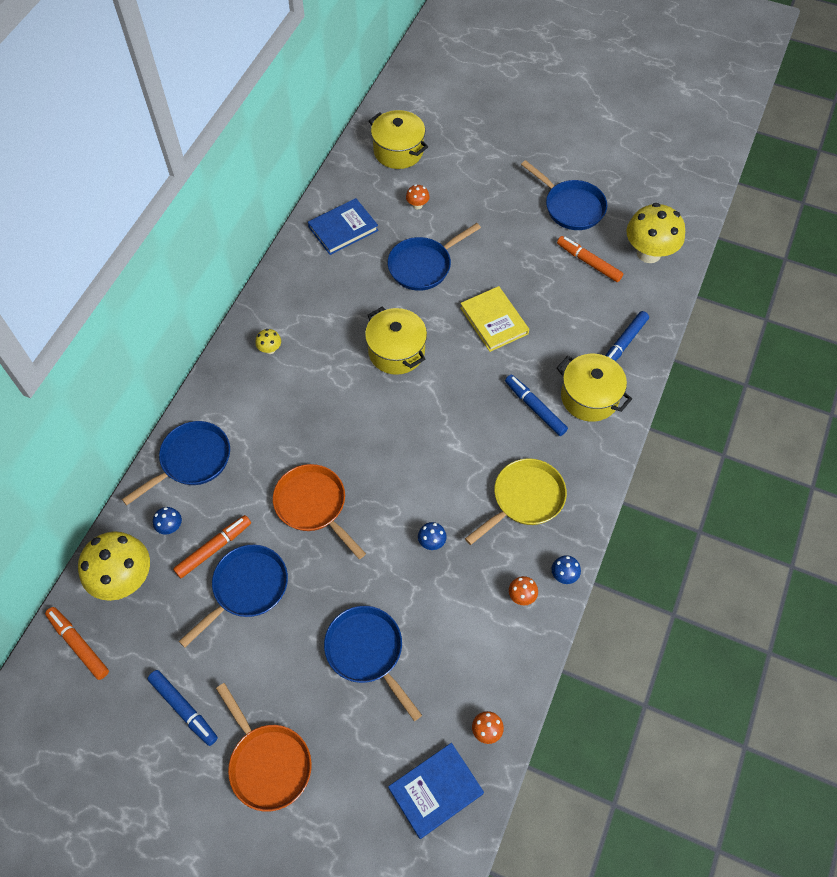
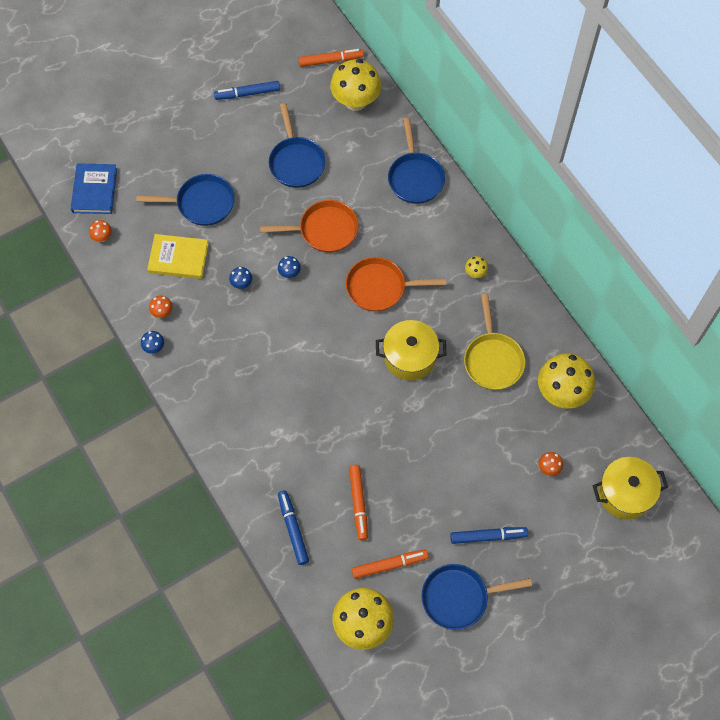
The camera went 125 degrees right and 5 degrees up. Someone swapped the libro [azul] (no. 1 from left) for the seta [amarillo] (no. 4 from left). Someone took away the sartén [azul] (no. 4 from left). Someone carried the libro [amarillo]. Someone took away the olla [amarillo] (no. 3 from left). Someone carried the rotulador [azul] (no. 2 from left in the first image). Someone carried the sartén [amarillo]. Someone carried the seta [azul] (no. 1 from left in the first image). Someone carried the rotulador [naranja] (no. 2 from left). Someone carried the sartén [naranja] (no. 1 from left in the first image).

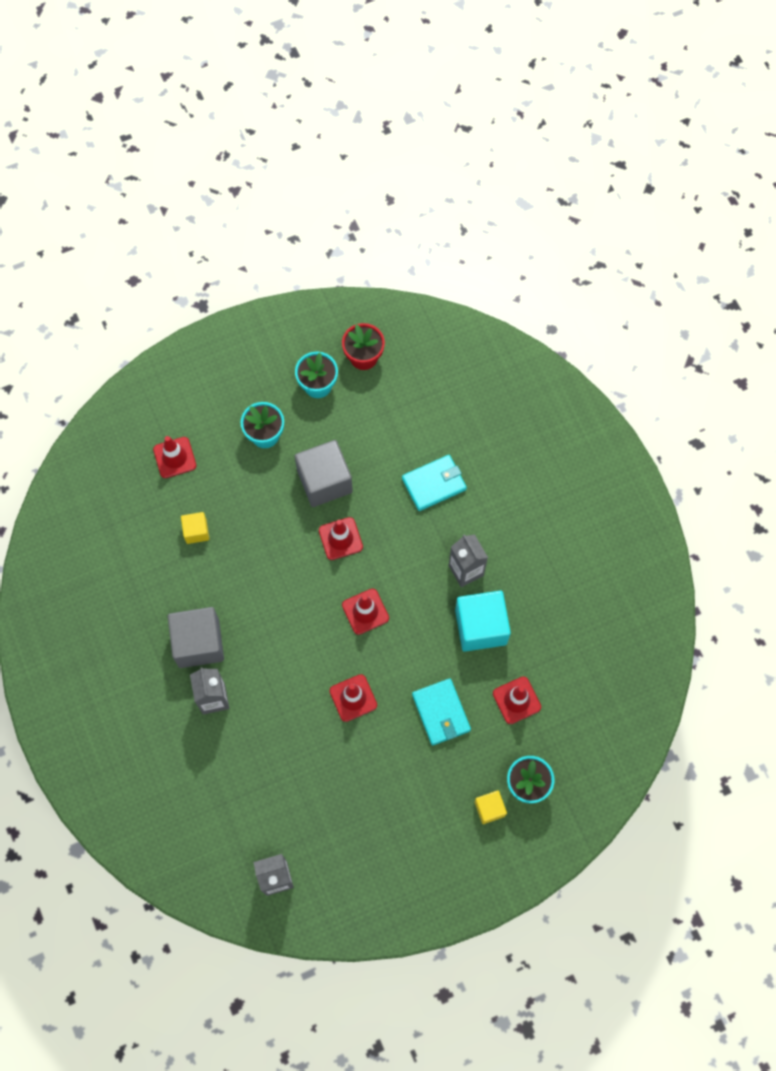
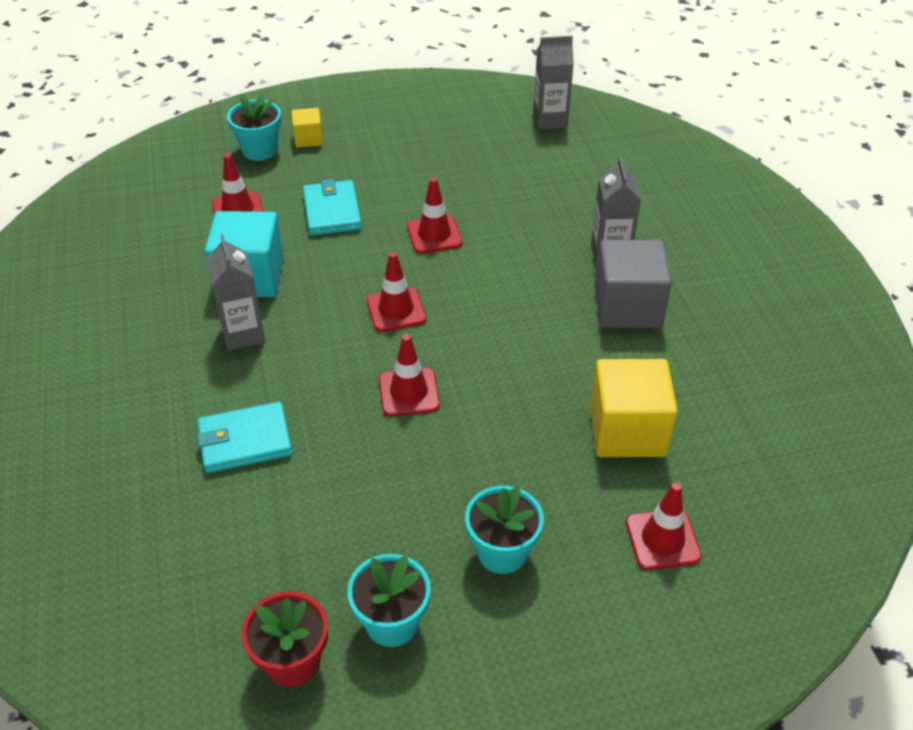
The camera went 170 degrees left and 25 degrees down. Someone took away the cubo [gris] (no. 2 from left). Someone scaled the cubo [amarillo] (no. 1 from left in the first image) by 1.93.

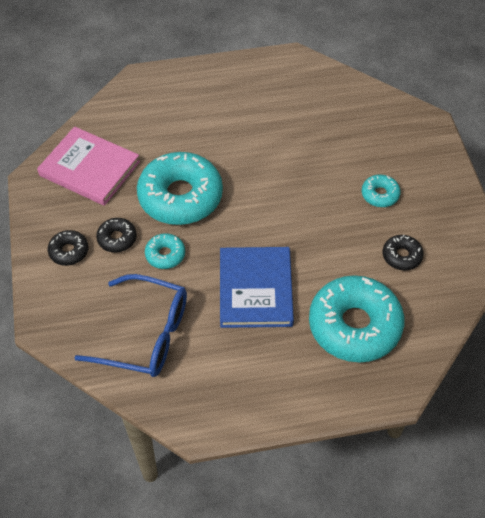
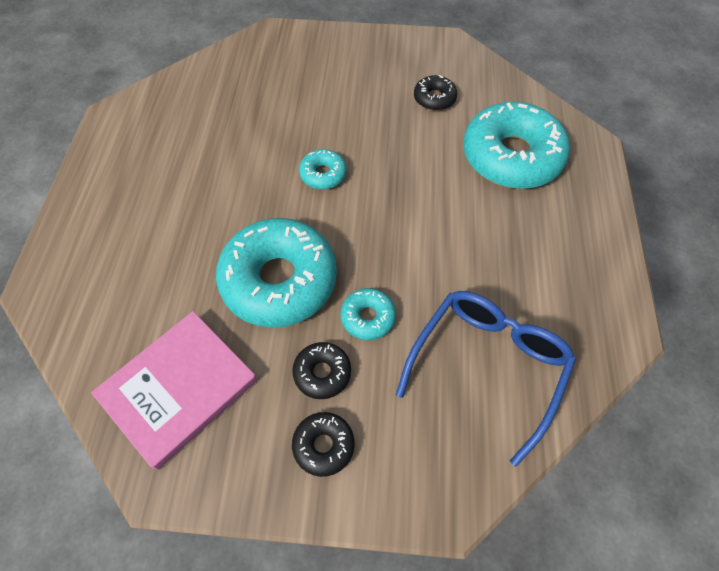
The camera went 75 degrees left and 5 degrees up. Someone carried the rosquilla [turquesa] (no. 4 from left in the first image). Someone took away the libro [azul].

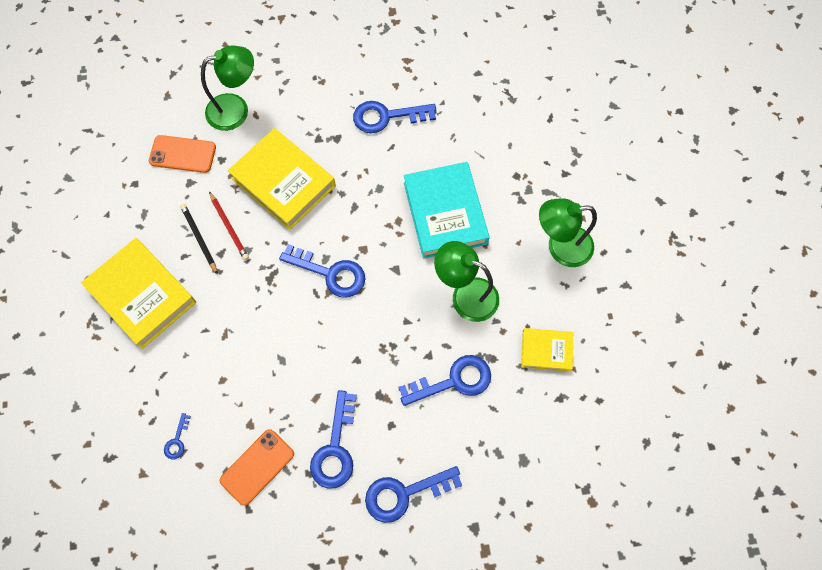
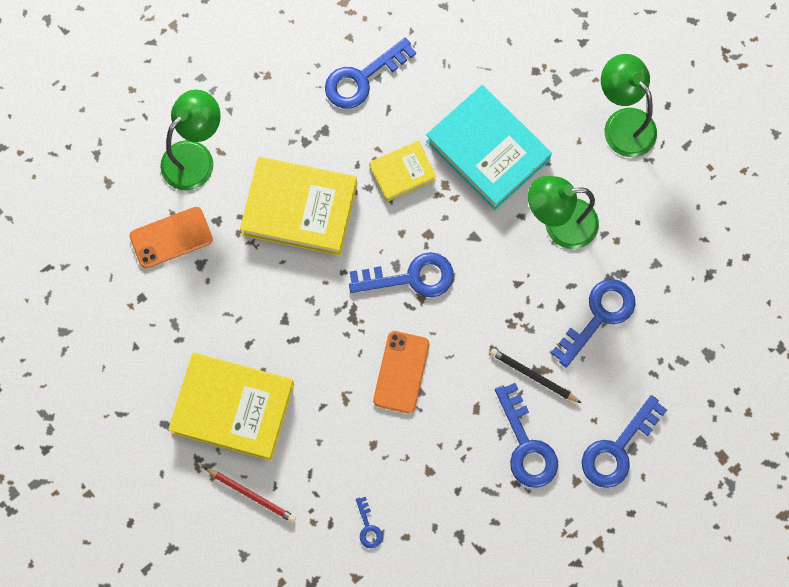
The camera went 30 degrees left and 5 degrees up. Someone carried the lápiz [rojo]. Someone rotated the lámpara [verde] (no. 3 from left) by 90 degrees clockwise. Someone carried the lápiz [negro]. Someone carried the libro [amarillo] (no. 3 from left). Someone carried the móvil [naranja] (no. 2 from left).

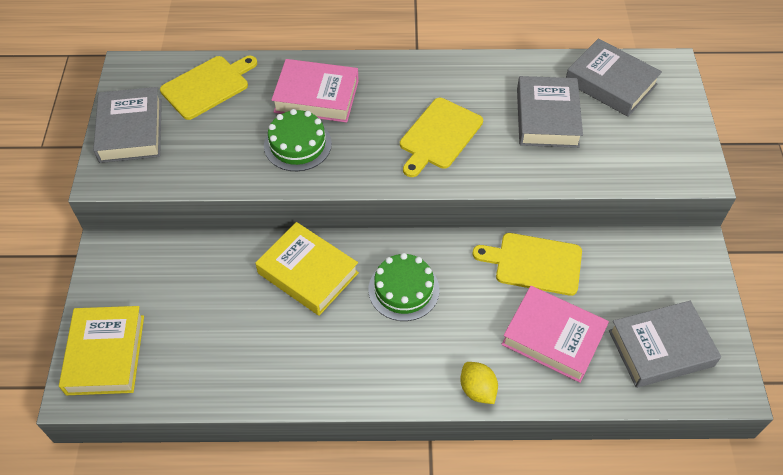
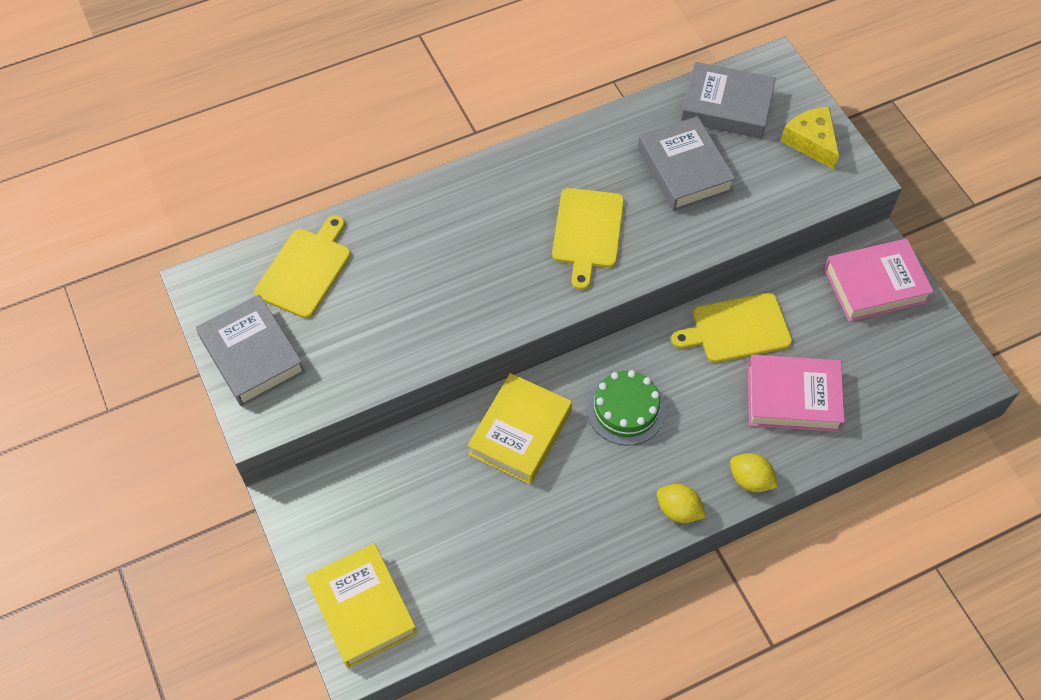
The camera went 25 degrees left and 5 degrees up. Someone carried the libro [rosa] (no. 1 from left in the first image). Someone took away the tarta [verde] (no. 1 from left). Someone rotated the libro [amarillo] (no. 2 from left) by 75 degrees counterclockwise. Someone took away the libro [gris] (no. 4 from left). Someone put down the queso [amarillo]. Someone put down the limón [amarillo] (no. 1 from left).

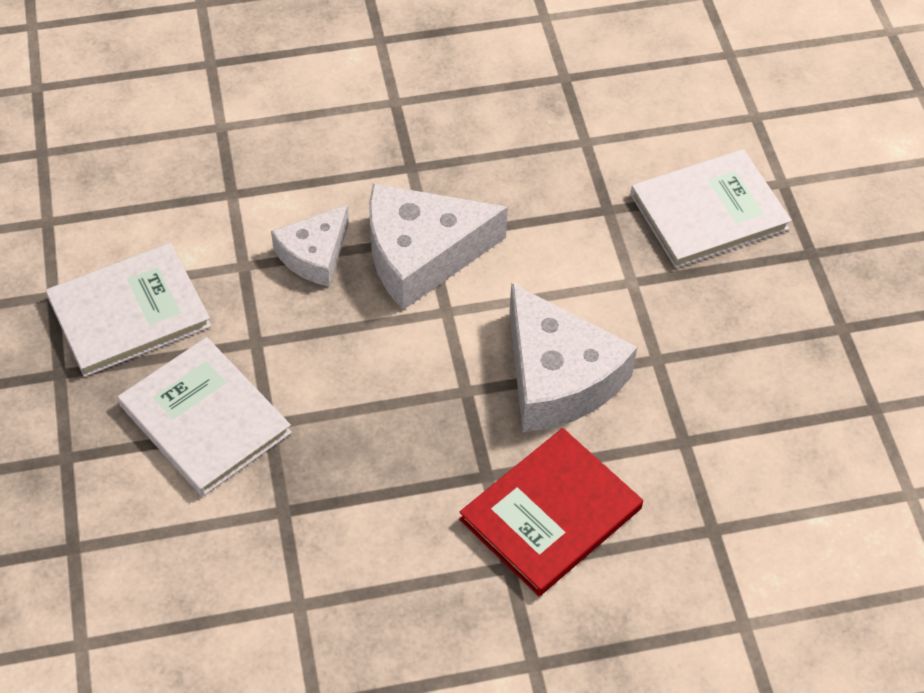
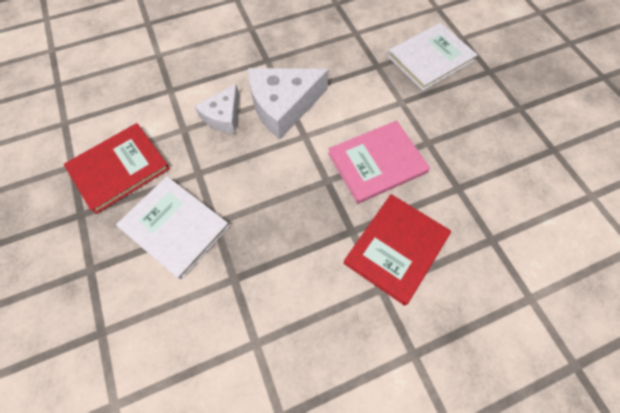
The camera went 10 degrees left and 10 degrees up. Someone repainted the libro [blanco] (no. 1 from left), which became the libro [rojo] (no. 1 from left). Someone swapped the queso [blanco] (no. 3 from left) for the libro [rosa].

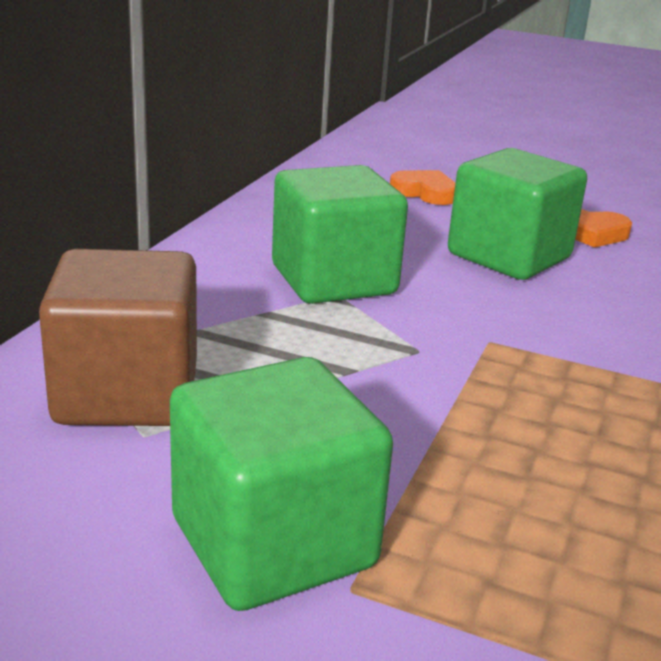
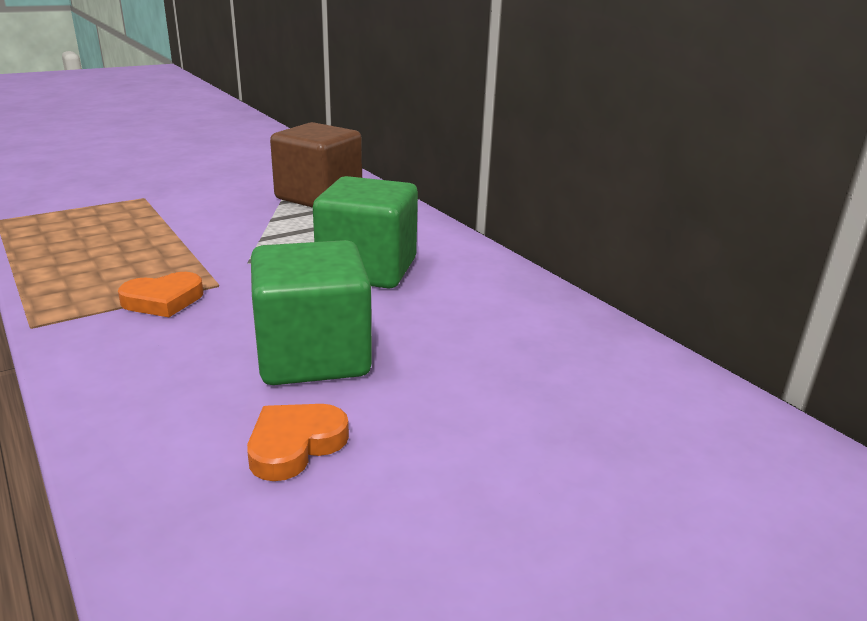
The camera went 125 degrees right and 0 degrees up. Someone carried the corazón [naranja] (no. 1 from left). Someone took away the cubo [verde] (no. 1 from left).

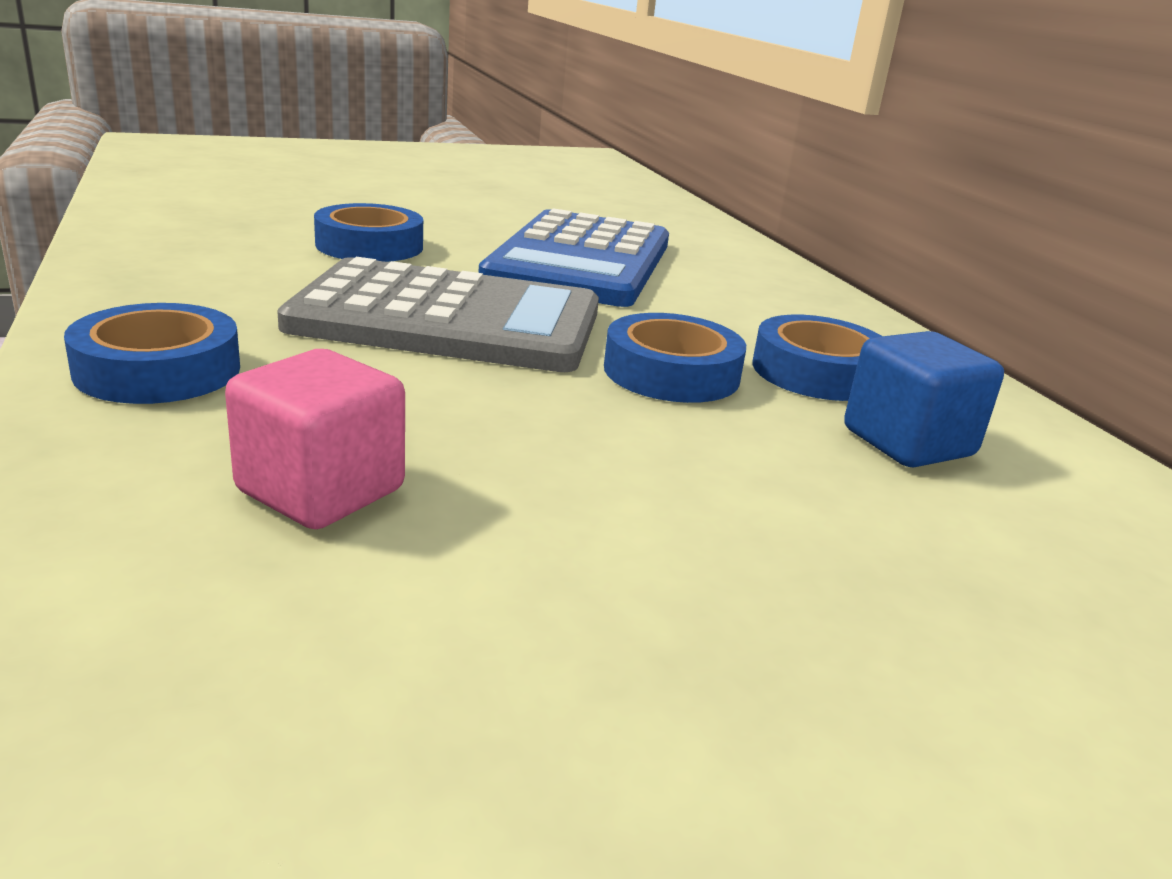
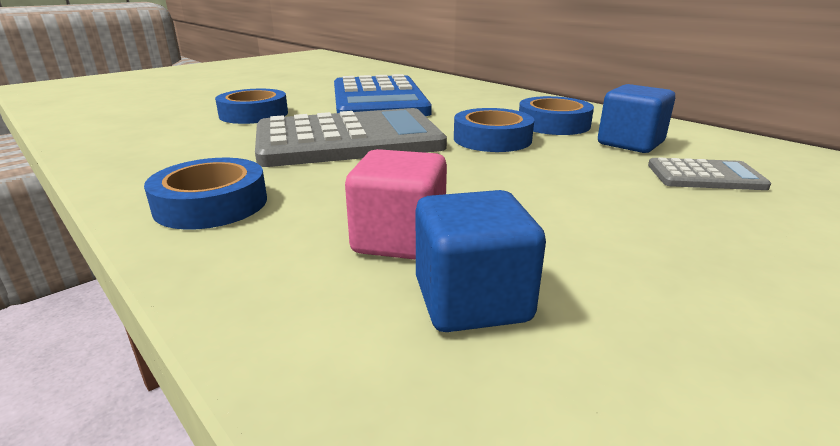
The camera went 20 degrees left and 0 degrees up. Someone put down the calculadora [gris] (no. 2 from left). Someone put down the cubo [azul] (no. 1 from left).

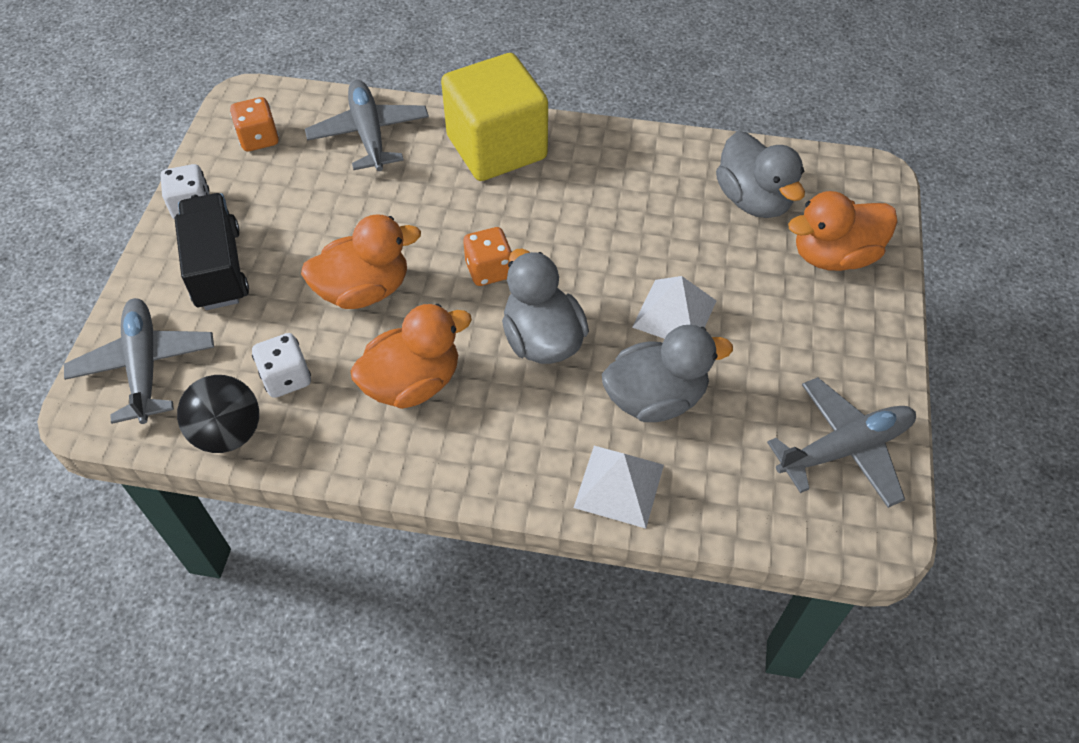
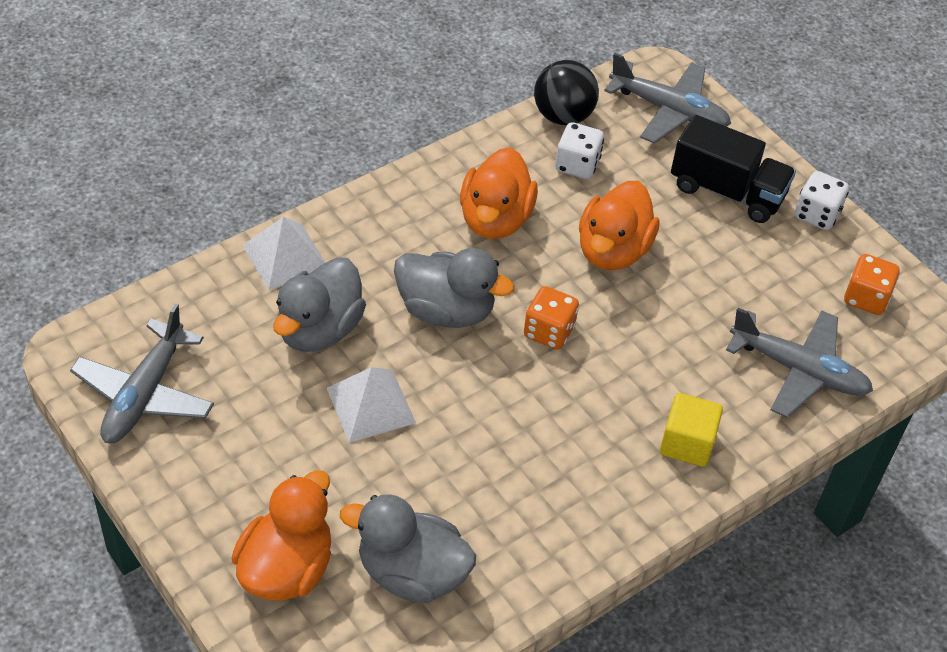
The camera went 130 degrees right and 5 degrees down. Someone scaled the cubo [amarillo] by 0.51.

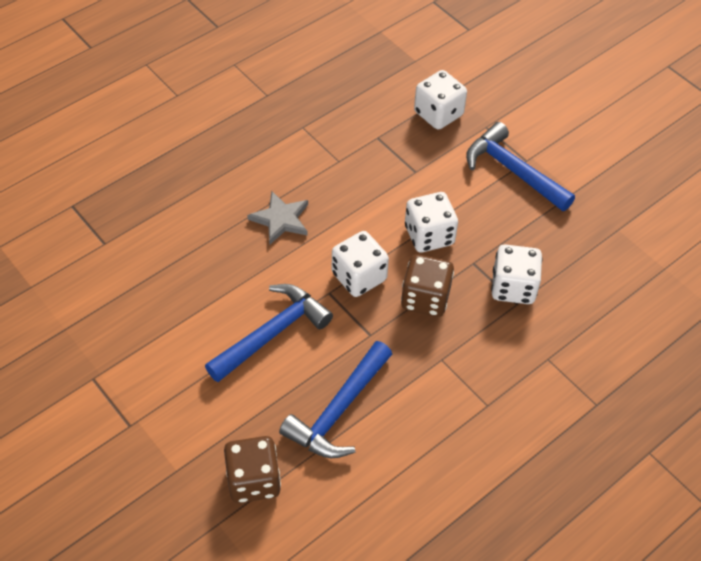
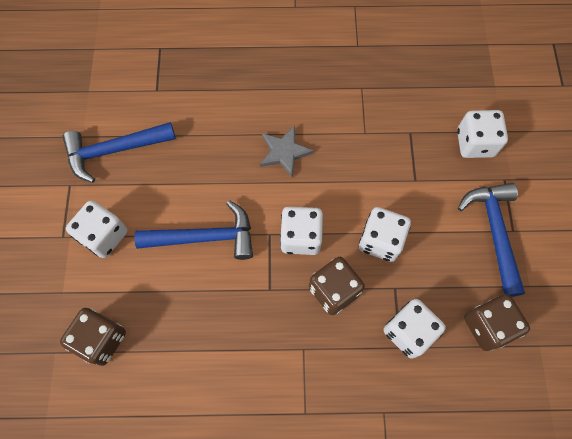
The camera went 40 degrees right and 15 degrees up. Someone carried the martillo [azul] (no. 2 from left in the first image). Someone put down the dado [blanco] (no. 1 from left). Someone put down the dado [marrón] (no. 3 from left).

